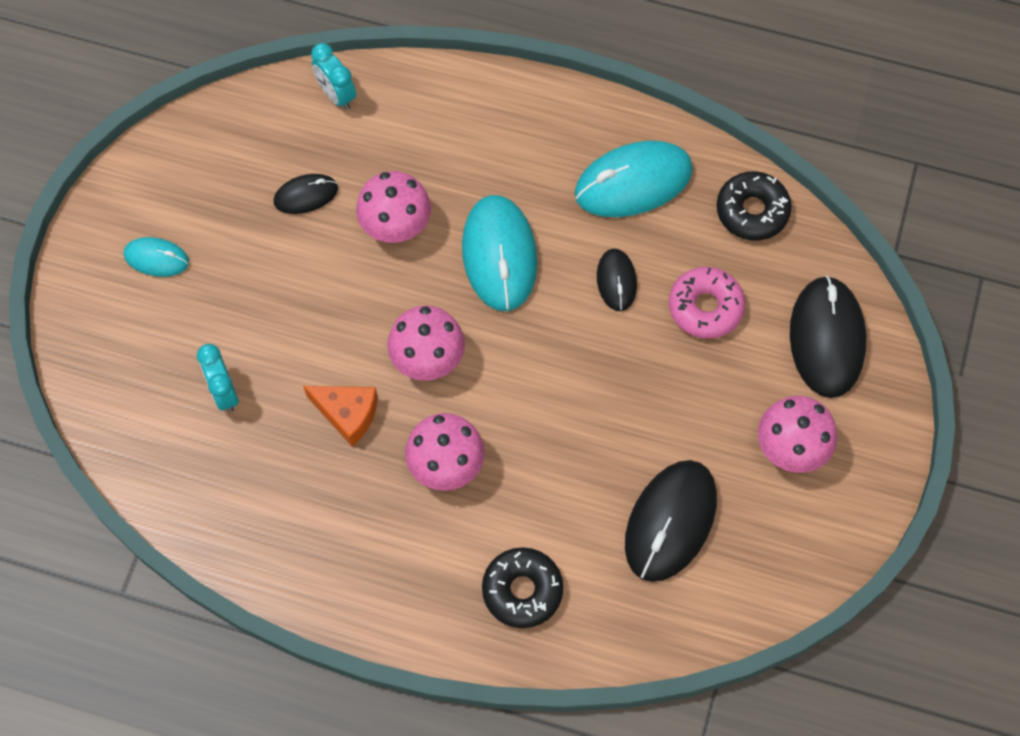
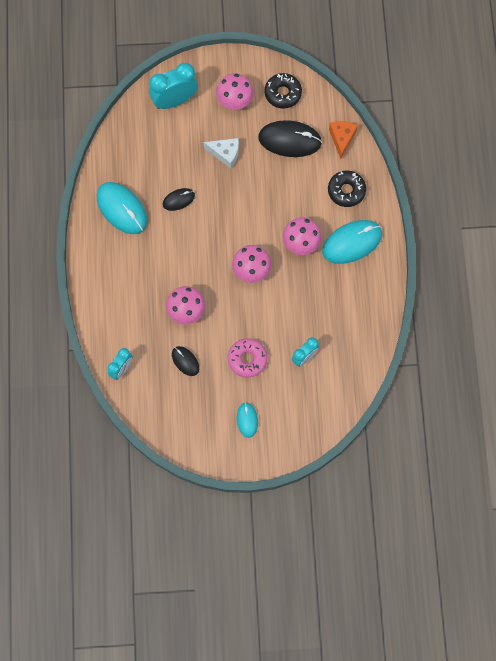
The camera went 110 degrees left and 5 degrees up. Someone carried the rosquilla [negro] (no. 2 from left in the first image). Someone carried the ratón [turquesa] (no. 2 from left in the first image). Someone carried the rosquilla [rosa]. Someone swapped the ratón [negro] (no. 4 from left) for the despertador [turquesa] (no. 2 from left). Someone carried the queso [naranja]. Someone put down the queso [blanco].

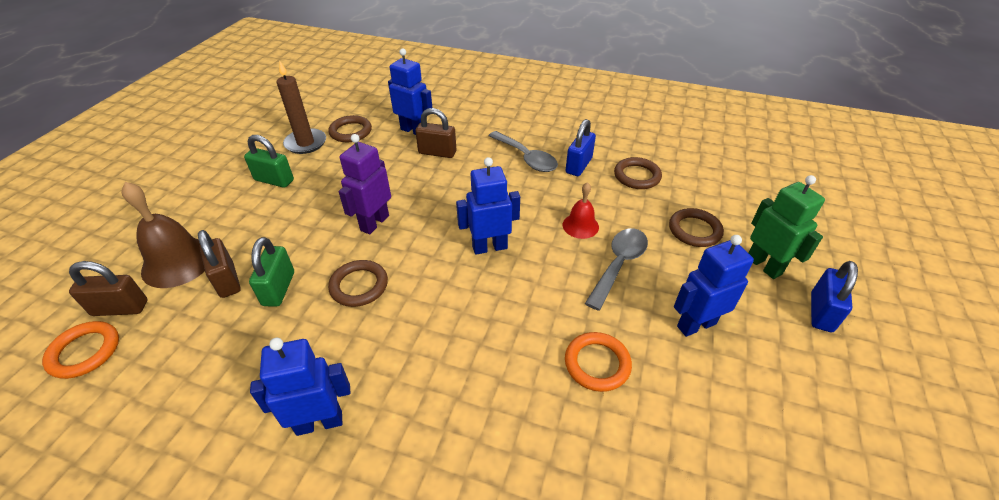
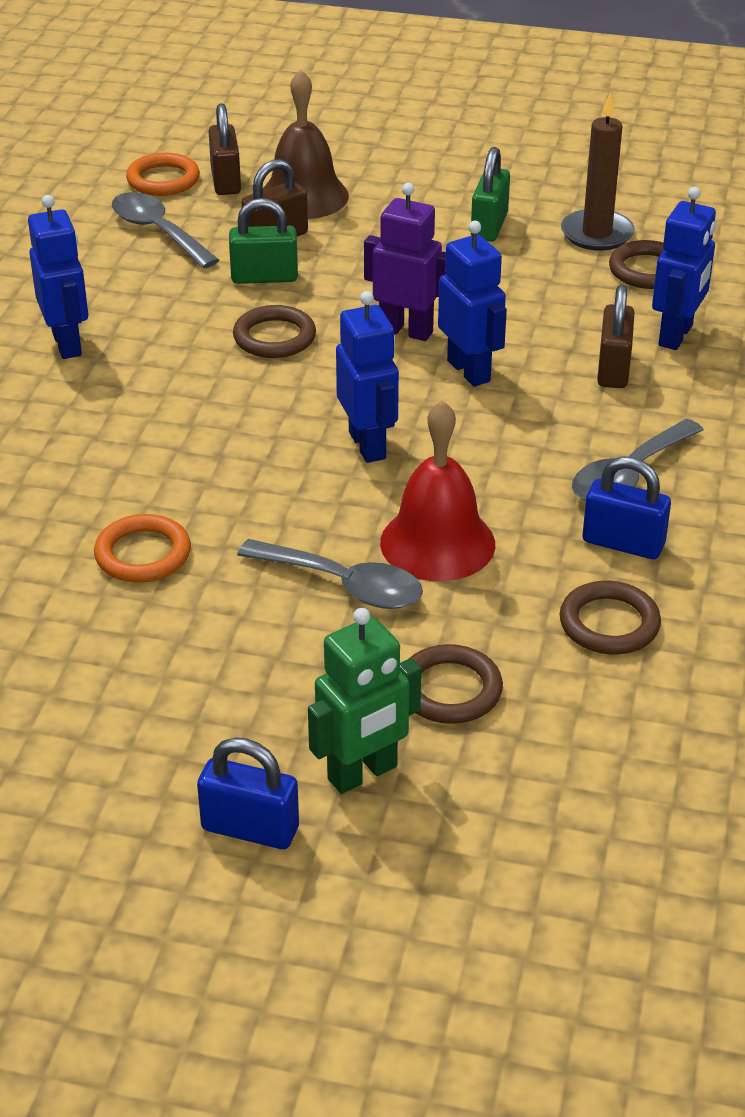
The camera went 85 degrees right and 5 degrees down. Someone scaled the campana [rojo] by 1.72. Someone carried the robot [azul] (no. 4 from left in the first image). Someone put down the cuchara [gris] (no. 1 from left).

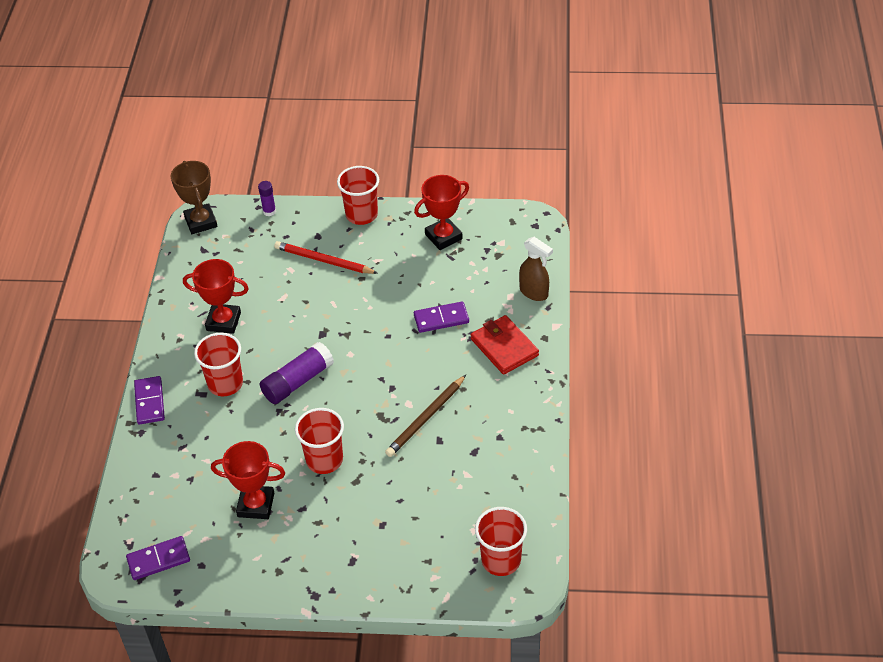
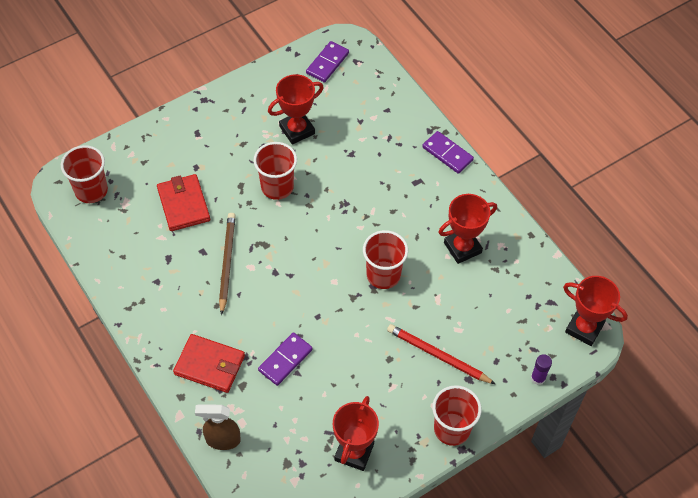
The camera went 140 degrees right and 10 degrees up. Someone repainted the trofeo [marrón], which became the trofeo [rojo] (no. 4 from left). Someone rotated the lápiz [rojo] by 135 degrees counterclockwise. Someone carried the vaso [rojo] (no. 1 from left in the first image). Someone took away the barra de pegamento [morado] (no. 2 from left). Someone put down the cartera [rojo] (no. 1 from left).

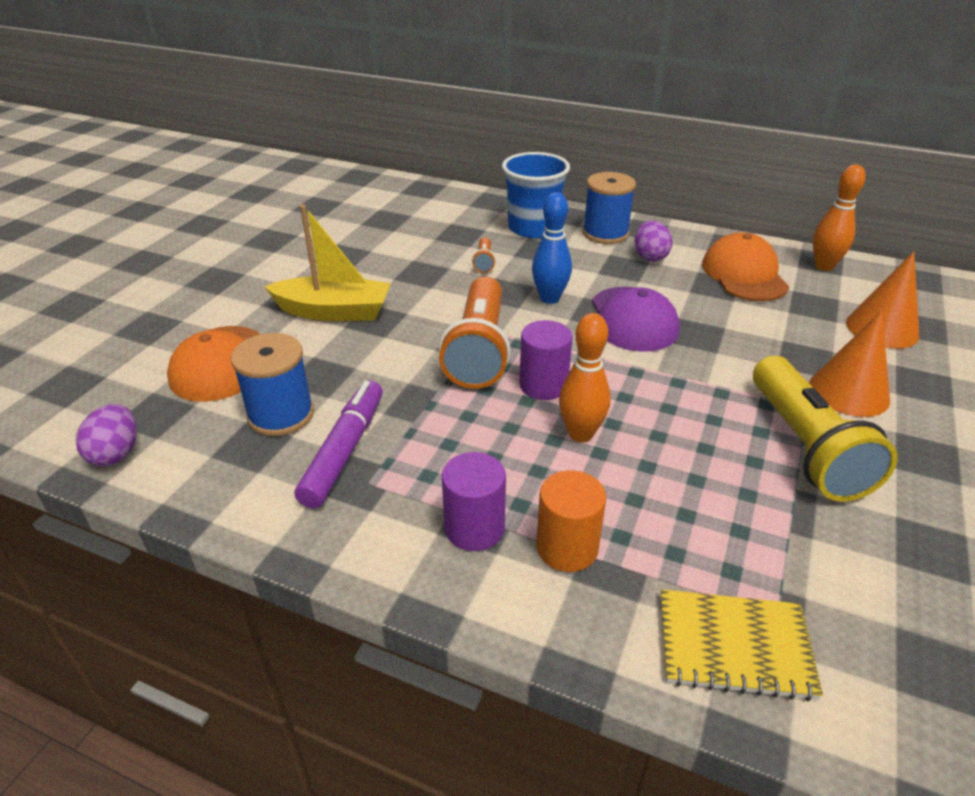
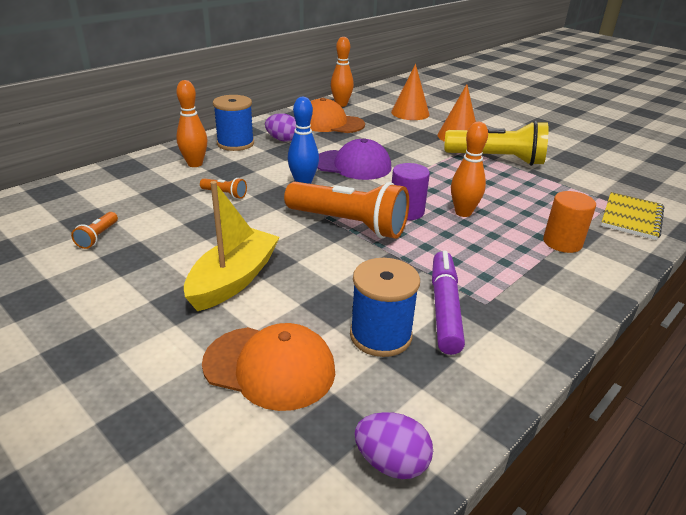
The camera went 70 degrees left and 5 degrees down. Someone swapped the vaso [azul] for the bolo [naranja] (no. 1 from left). Someone rotated the rotulador [morado] by 60 degrees clockwise. Someone took away the cilindro [morado] (no. 1 from left). Someone put down the lámpara de mano [naranja] (no. 1 from left).

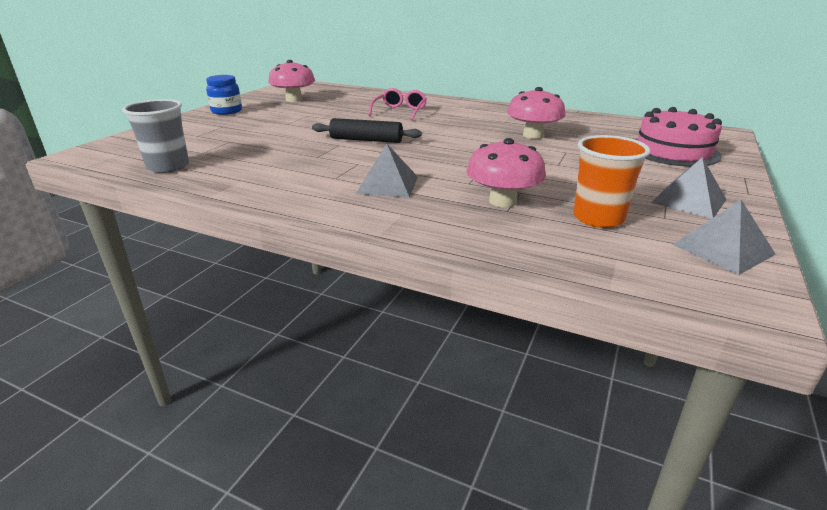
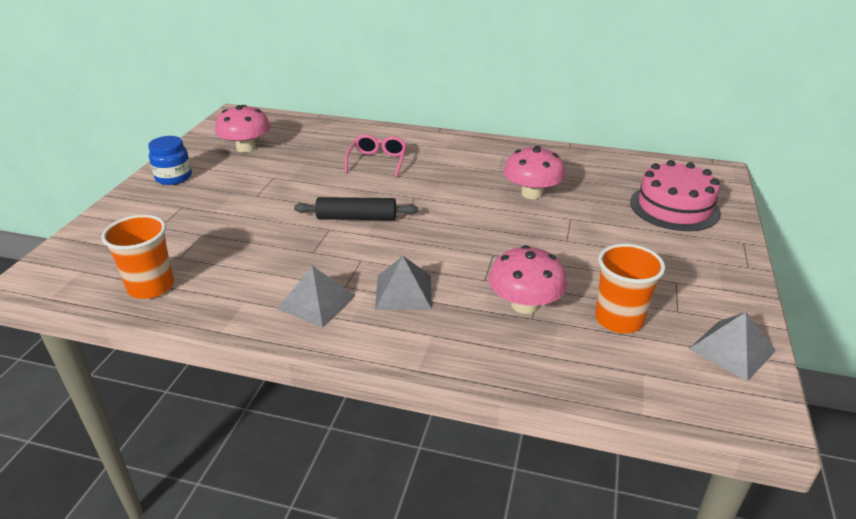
The camera went 10 degrees left and 5 degrees up. Someone repainted the vaso [gris], which became the vaso [naranja] (no. 1 from left). Someone carried the pirámide [gris] (no. 2 from left in the first image).

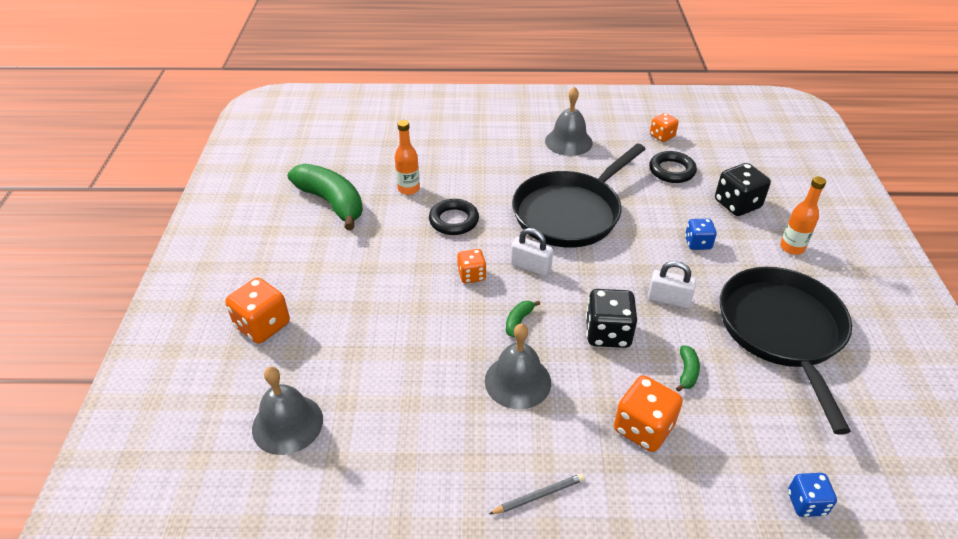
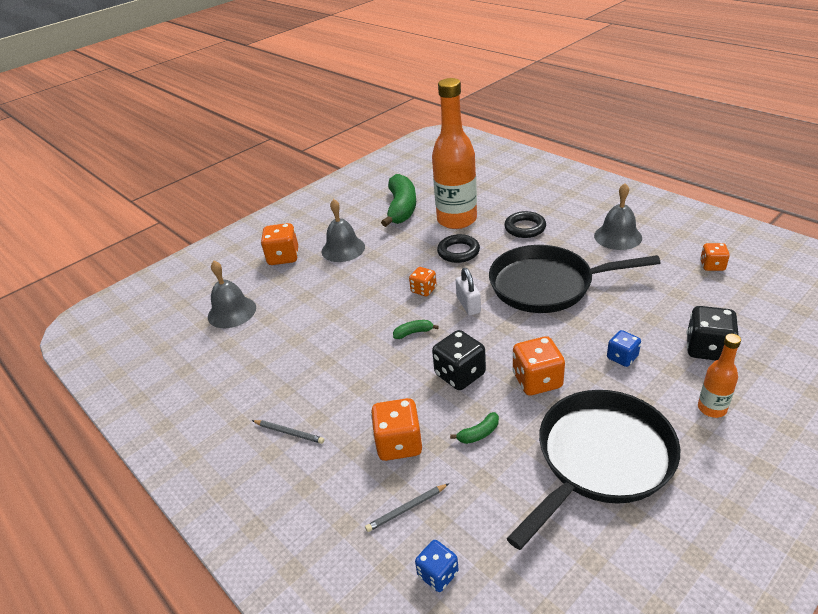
The camera went 50 degrees right and 5 degrees down. Someone scaled the botella [naranja] (no. 1 from left) by 2.17. Someone carried the anillo [negro] (no. 2 from left). Someone swapped the candado [blanco] (no. 2 from left) for the dado [naranja] (no. 4 from left). Someone carried the campana [gris] (no. 2 from left). Someone put down the lápiz [gris] (no. 2 from left).

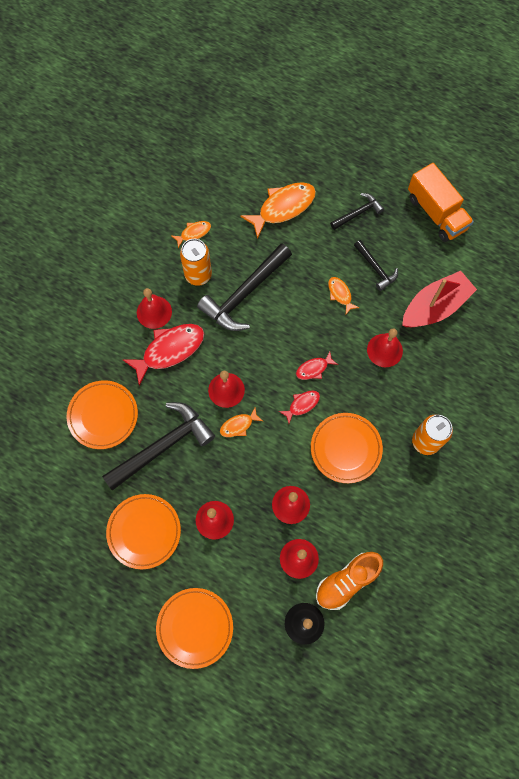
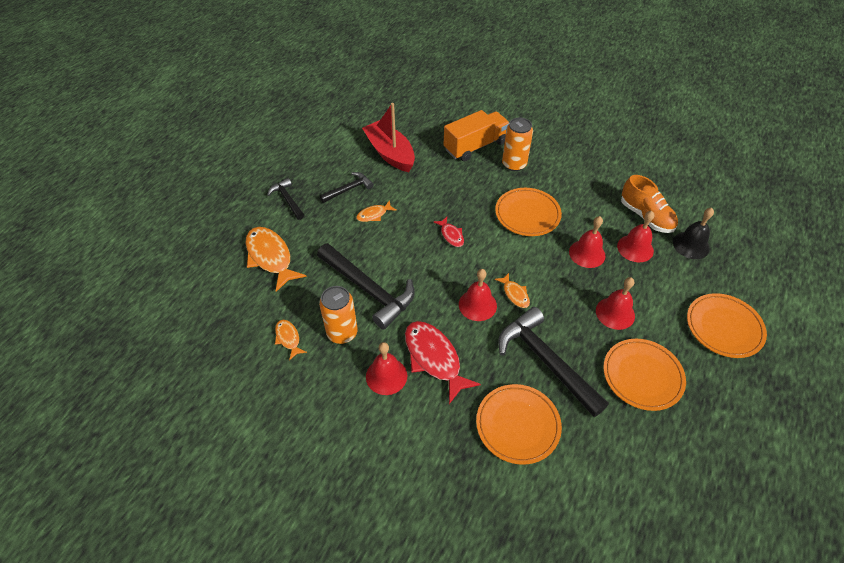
The camera went 90 degrees left and 20 degrees down. Someone carried the camión [naranja]. Someone took away the campana [rojo] (no. 6 from left). Someone took away the pez [rojo] (no. 2 from left).

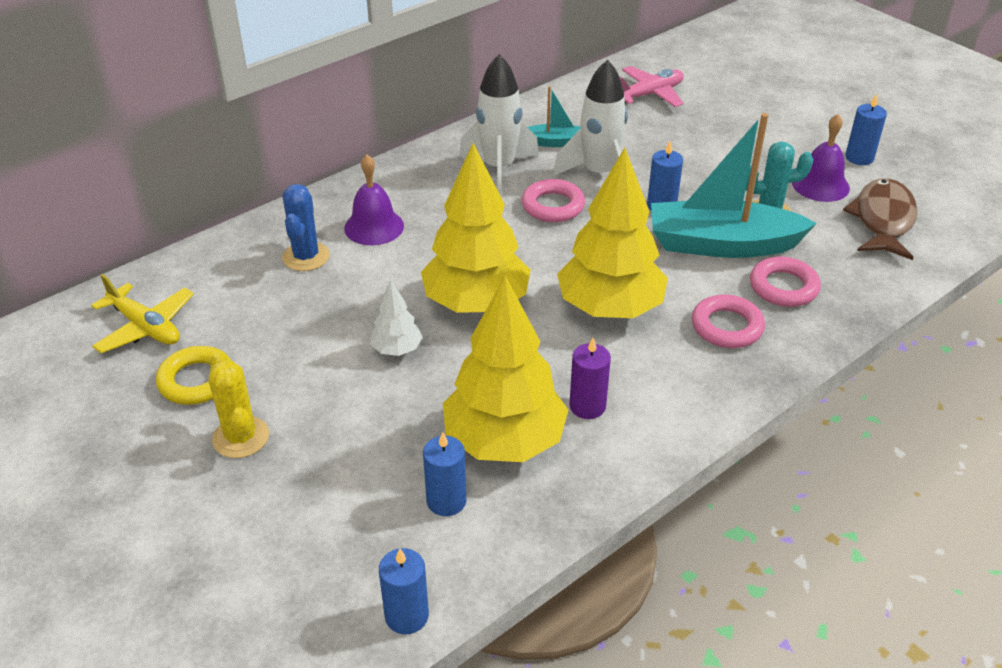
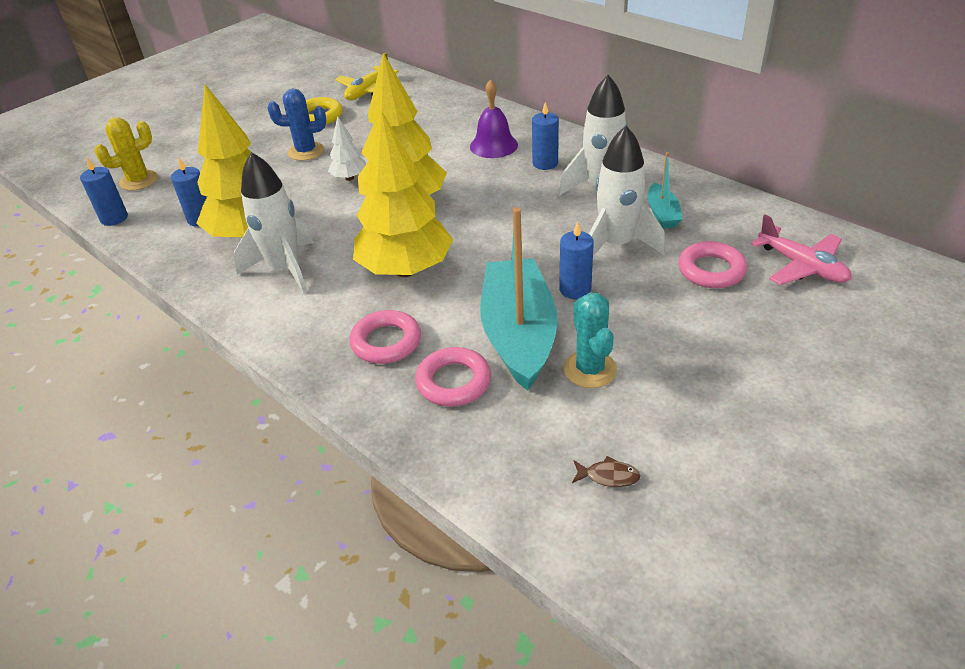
The camera went 85 degrees right and 0 degrees up. Someone carried the vela [azul] (no. 4 from left in the first image). Someone took away the campana [morado] (no. 2 from left). Someone scaled the pez [marrón] by 0.40. Someone carried the anillo [rosa] (no. 1 from left in the first image). Someone carried the cactus [azul]. Someone swapped the vela [morado] for the cohete [blanco] (no. 1 from left). Someone carried the cactus [amarillo].

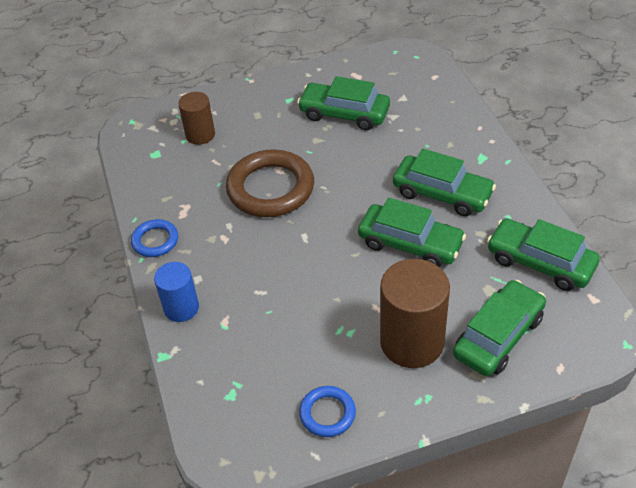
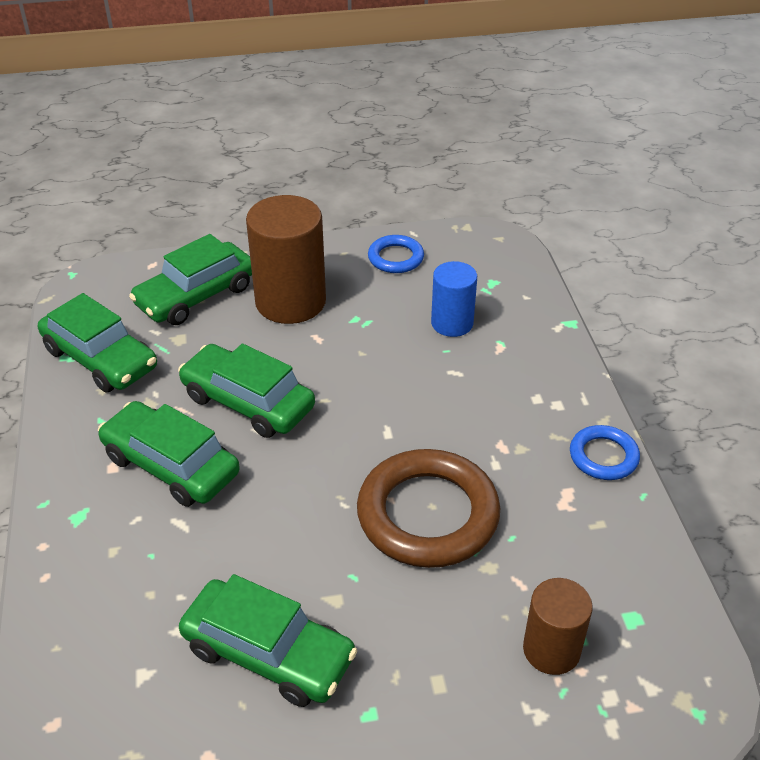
The camera went 175 degrees left and 5 degrees down. Someone carried the cilindro [azul].

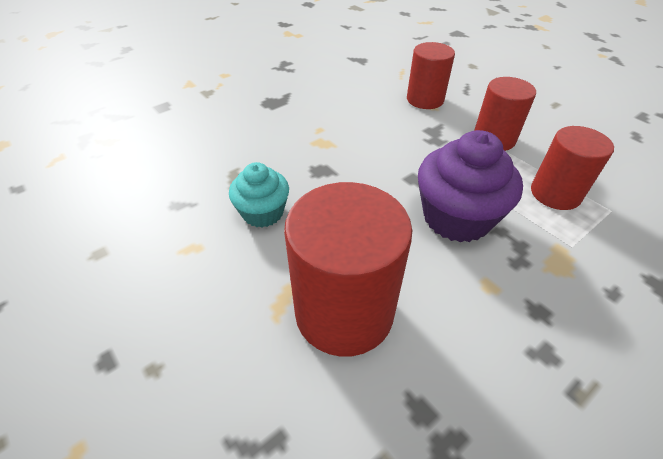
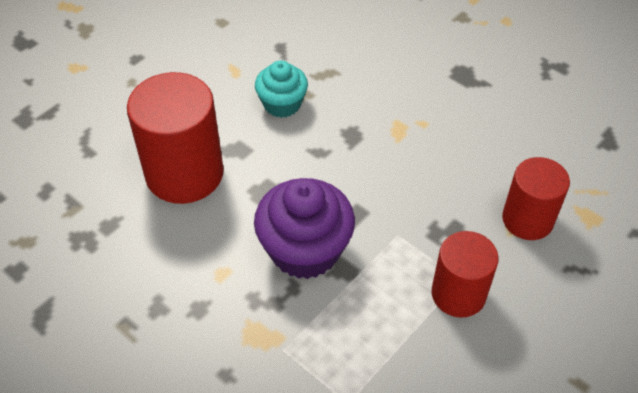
The camera went 80 degrees right and 5 degrees up. Someone took away the cilindro [rojo] (no. 4 from left).

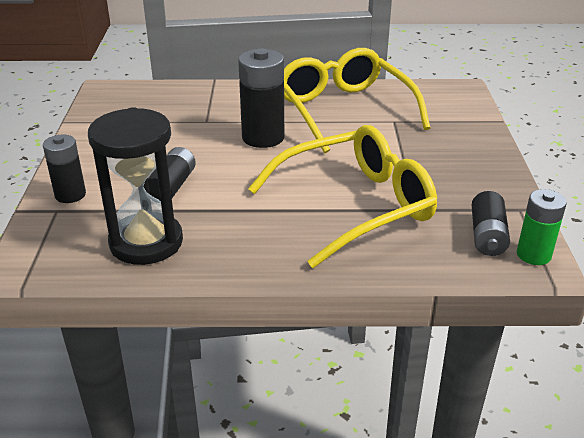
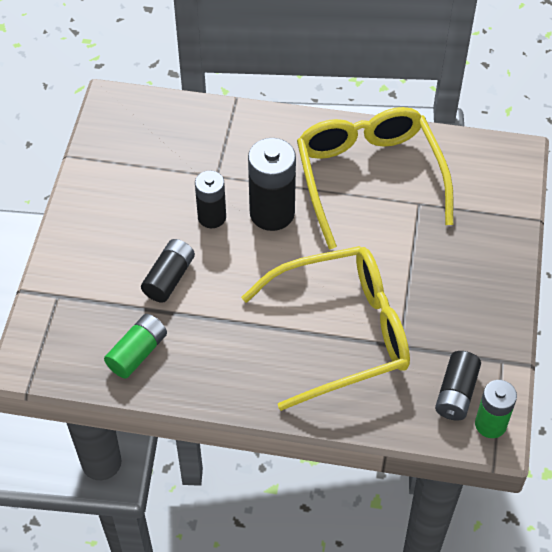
The camera went 10 degrees right and 20 degrees up. Someone swapped the reloj de arena [negro] for the pila [verde] (no. 1 from left). Someone carried the pila [negro] (no. 1 from left in the first image).

